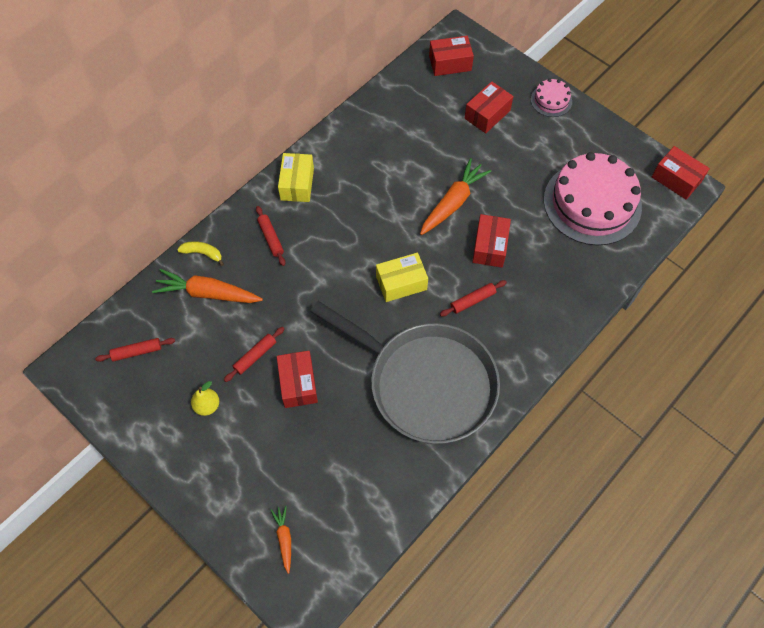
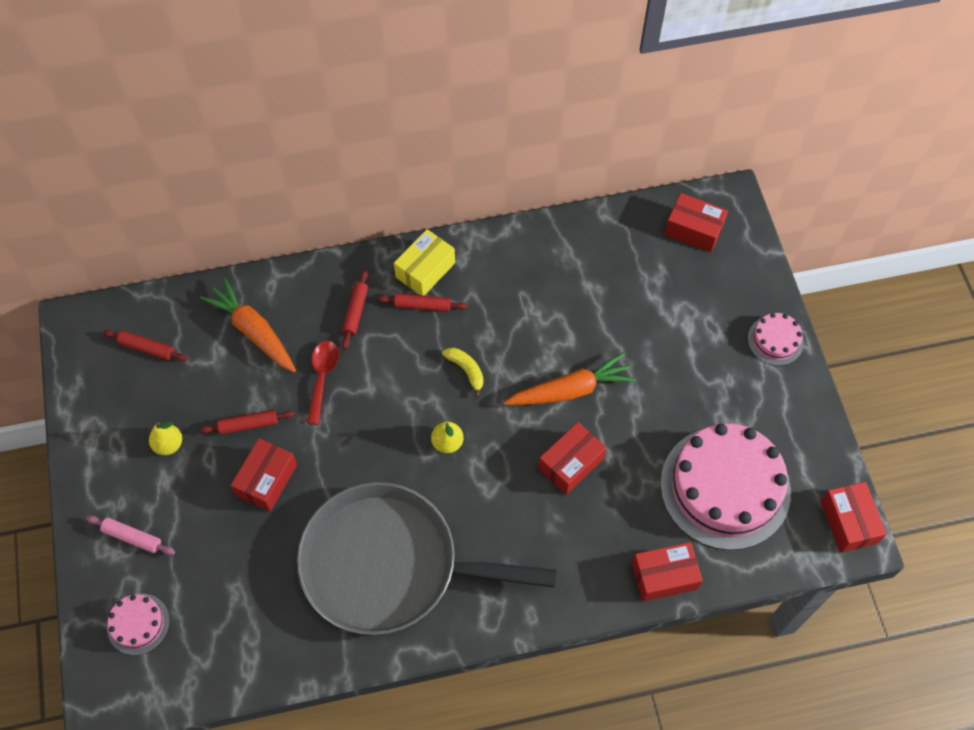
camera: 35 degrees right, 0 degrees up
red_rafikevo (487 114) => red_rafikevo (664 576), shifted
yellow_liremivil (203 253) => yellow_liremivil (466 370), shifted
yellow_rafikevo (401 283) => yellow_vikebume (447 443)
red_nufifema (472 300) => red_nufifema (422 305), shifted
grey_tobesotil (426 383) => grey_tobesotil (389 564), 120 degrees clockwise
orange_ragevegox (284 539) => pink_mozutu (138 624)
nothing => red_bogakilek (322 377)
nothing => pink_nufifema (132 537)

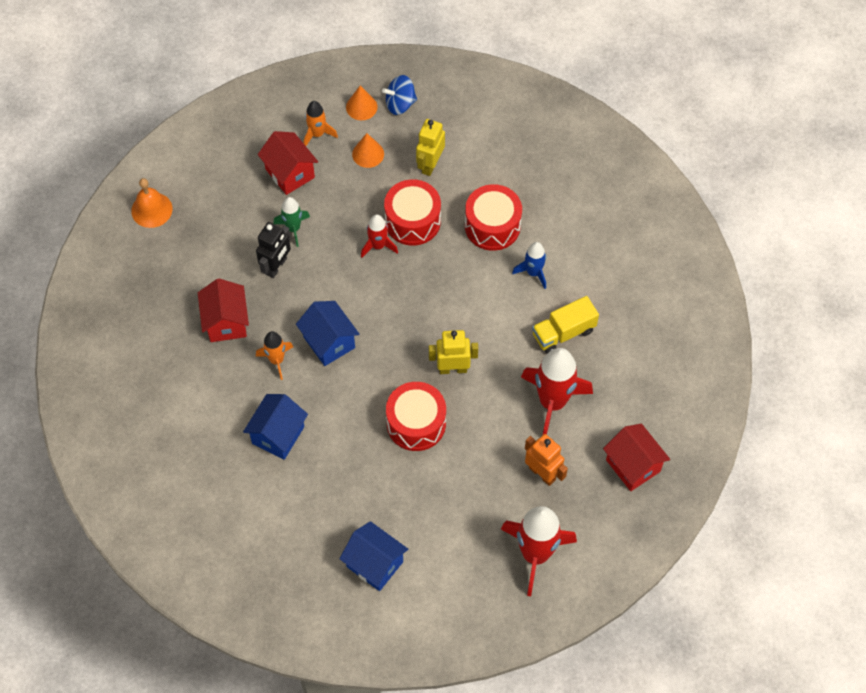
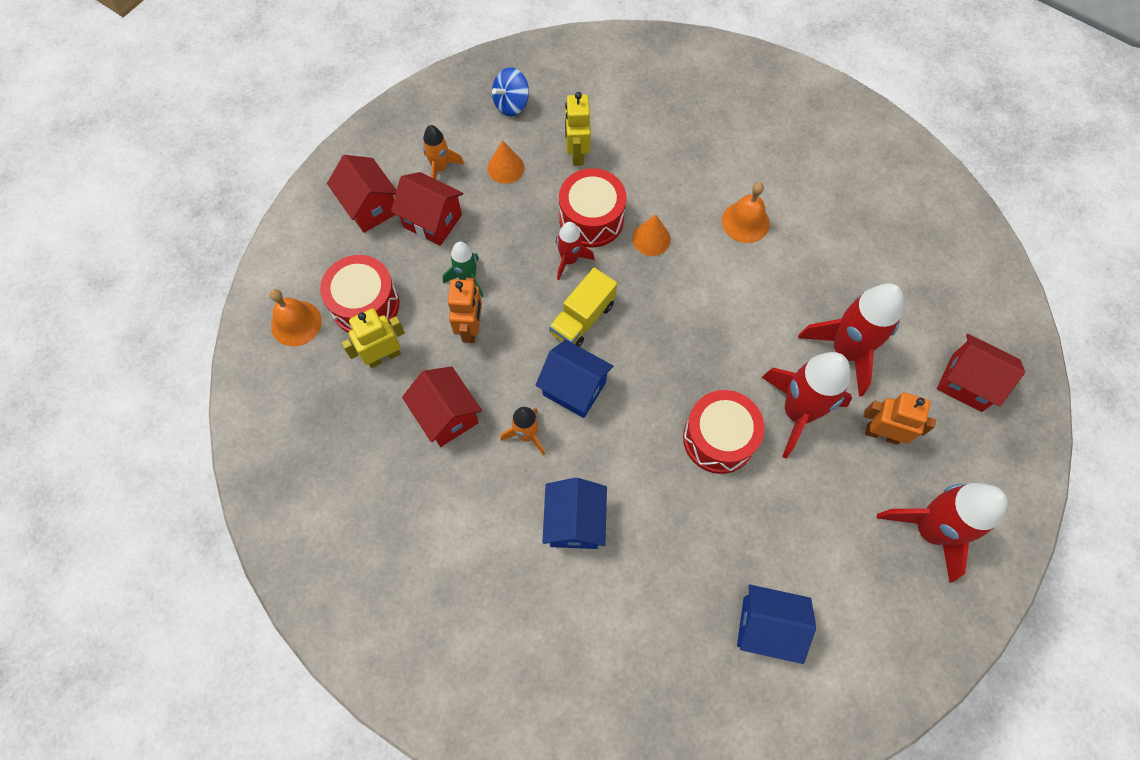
camera: 25 degrees left, 5 degrees up
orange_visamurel (361 107) => orange_visamurel (651 239), shifted
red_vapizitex (492 226) => red_vapizitex (365 305), shifted
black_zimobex (276 266) => orange_zimobex (471 328)
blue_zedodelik (533 272) => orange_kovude (745 222)
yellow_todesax (563 332) => yellow_todesax (582 318), shifted
yellow_zimobex (453 369) => yellow_zimobex (383 356), shifted
nothing => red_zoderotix (370 207)
nothing => red_zedodelik (797 412)

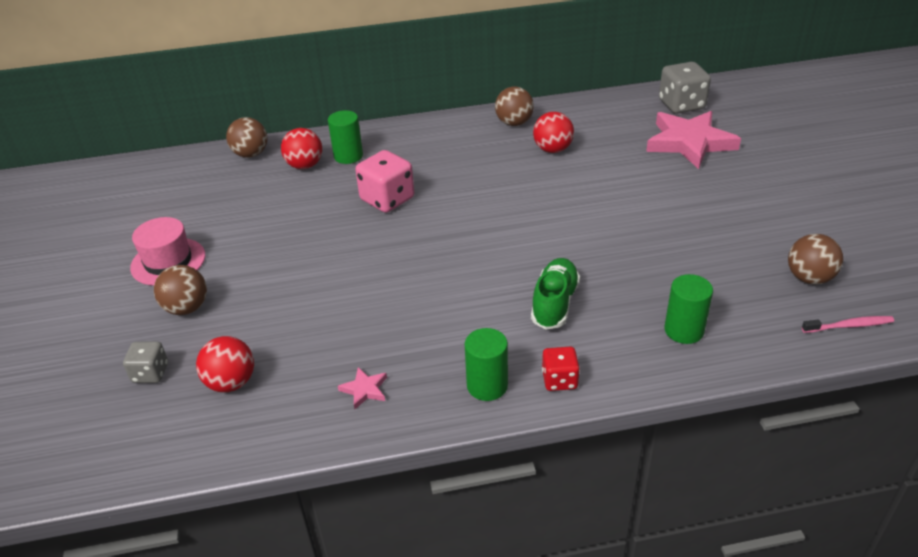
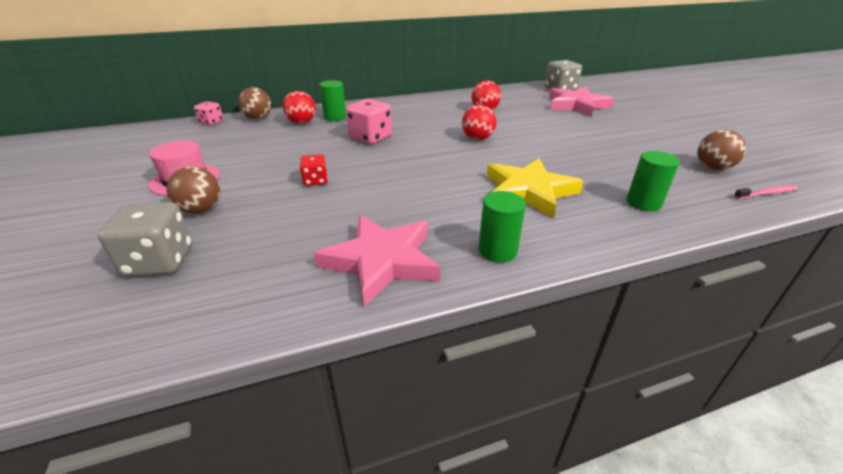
camera: 10 degrees left, 5 degrees down
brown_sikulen (514 123) => nothing
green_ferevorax (554 303) => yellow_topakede (529 191)
red_sikulen (231 383) => red_sikulen (477 138), shifted
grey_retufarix (150 373) => grey_retufarix (160 261), x1.70
red_retufarix (559 380) => red_retufarix (315 181), shifted
pink_topakede (364 390) => pink_topakede (382 261), x2.48
nothing => pink_retufarix (211 122)

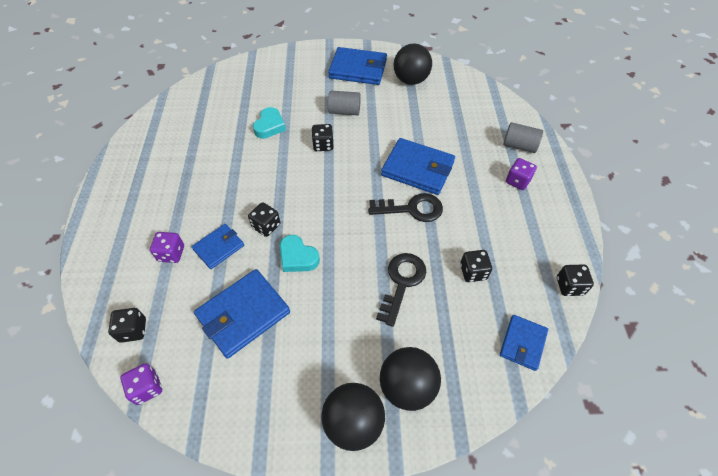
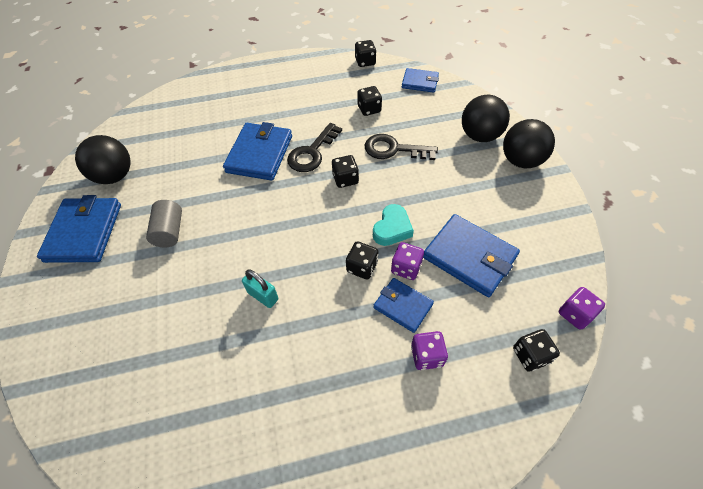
camera: 100 degrees left, 0 degrees up
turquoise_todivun (270 126) => nothing
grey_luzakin (519 146) => nothing
black_retufarix (323 145) => black_retufarix (345 179), shifted
purple_retufarix (517 181) => purple_retufarix (406 268), shifted
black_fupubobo (411 209) => black_fupubobo (312 152), 135 degrees counterclockwise
nothing => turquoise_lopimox (263 296)

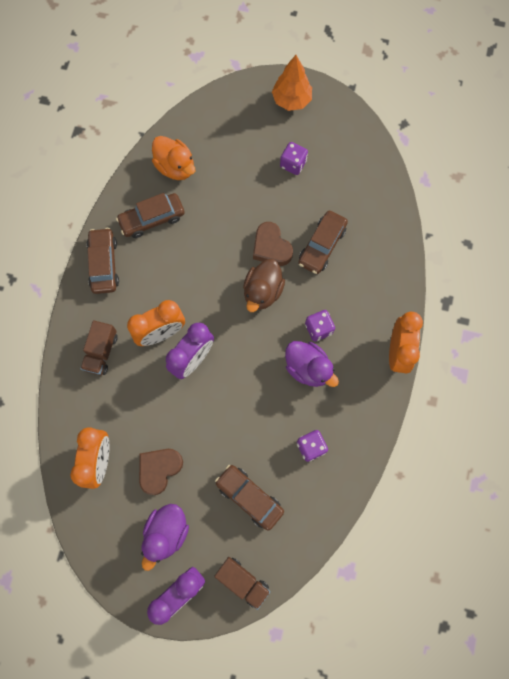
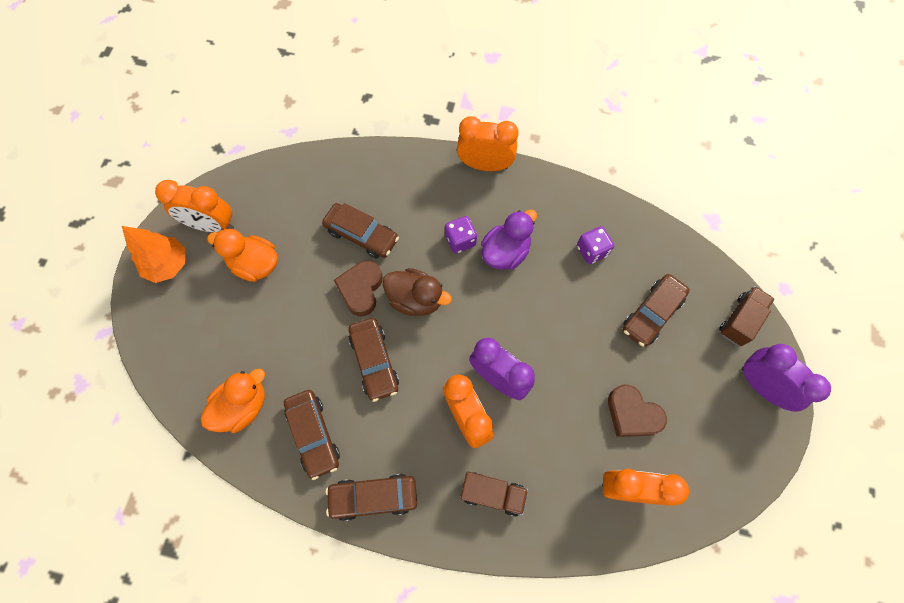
camera: 90 degrees left, 5 degrees down
purple_retufarix (293 164) => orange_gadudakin (255 264)
brown_todivun (271 247) => brown_todivun (361 289), 135 degrees clockwise
purple_gadudakin (166 533) => nothing
nothing => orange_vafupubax (212 225)
nothing => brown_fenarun (374 361)

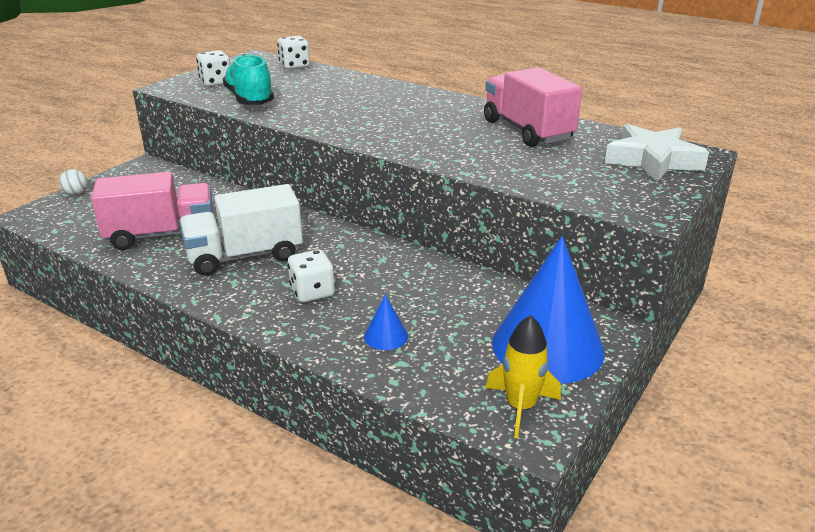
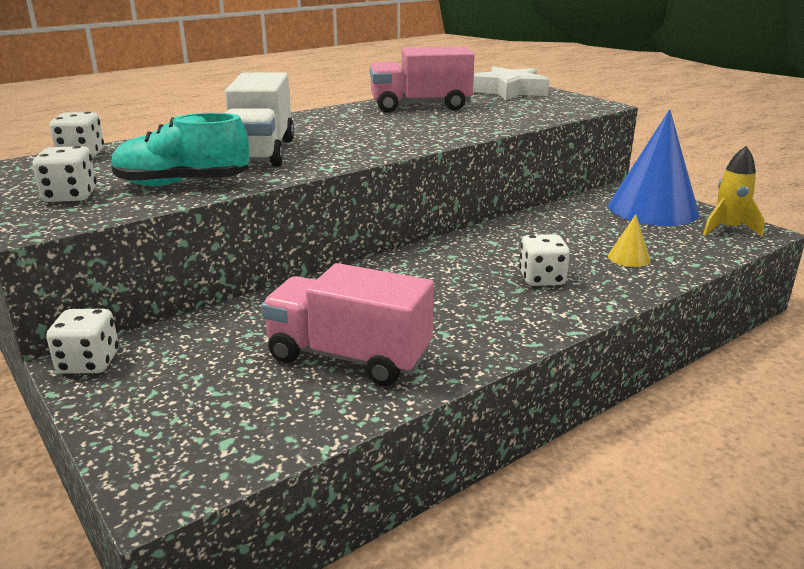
camera: 70 degrees left, 5 degrees down
white_sikulen (76 193) => nothing
pink_todesax (161 235) => pink_todesax (349 357), 75 degrees counterclockwise
white_todesax (245 256) => white_todesax (260 152), shifted
blue_visamurel (386 336) => yellow_visamurel (628 258)
nothing => white_retufarix (89 363)

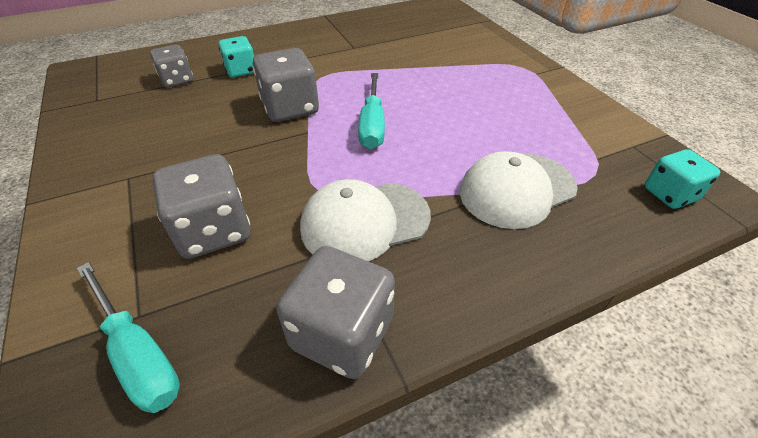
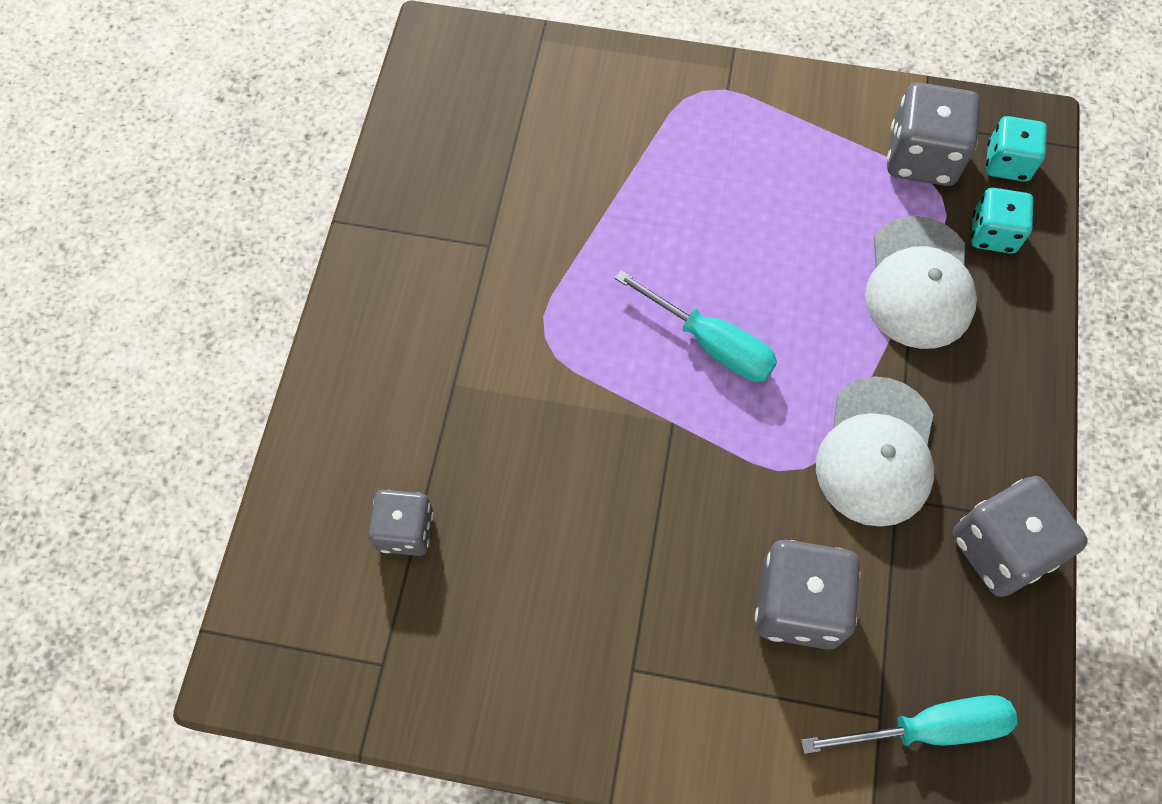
camera: 55 degrees left, 20 degrees up
turquoise_retufarix (241 71) => turquoise_retufarix (993 234), shifted
grey_retufarix (290 108) => grey_retufarix (921 157), shifted

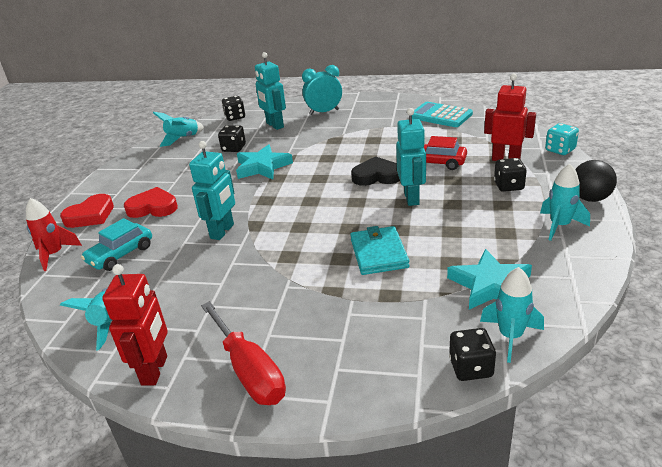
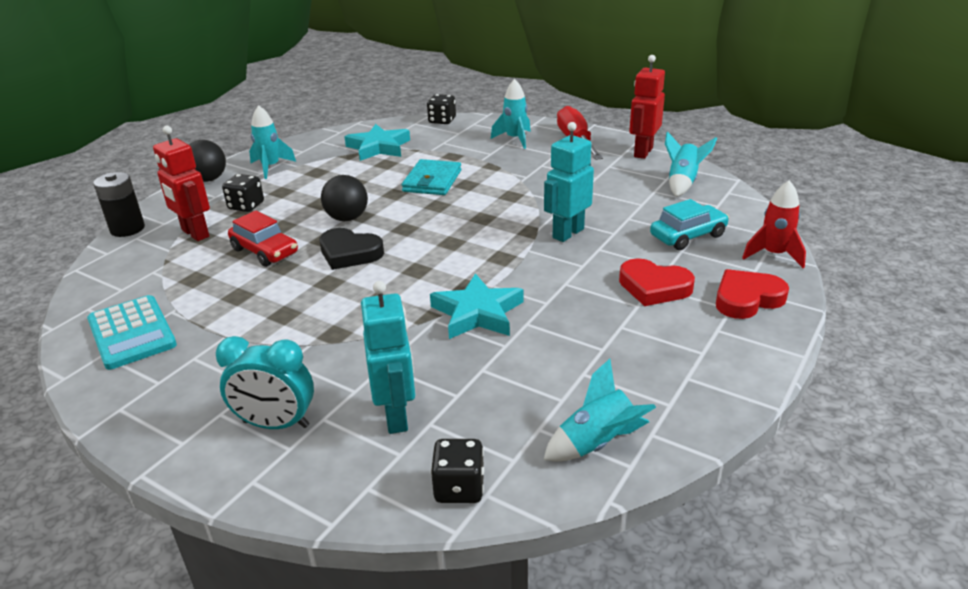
camera: 160 degrees left, 0 degrees up
turquoise_zimobex (412 198) => black_sikulen (347 218)
turquoise_retufarix (560 150) => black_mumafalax (127 229)
black_retufarix (234 148) => nothing
turquoise_zedodelik (510 336) => turquoise_zedodelik (515 139), shifted

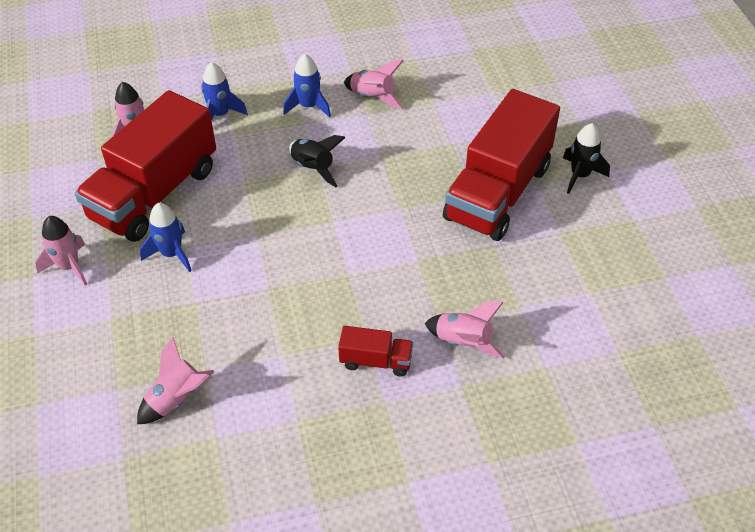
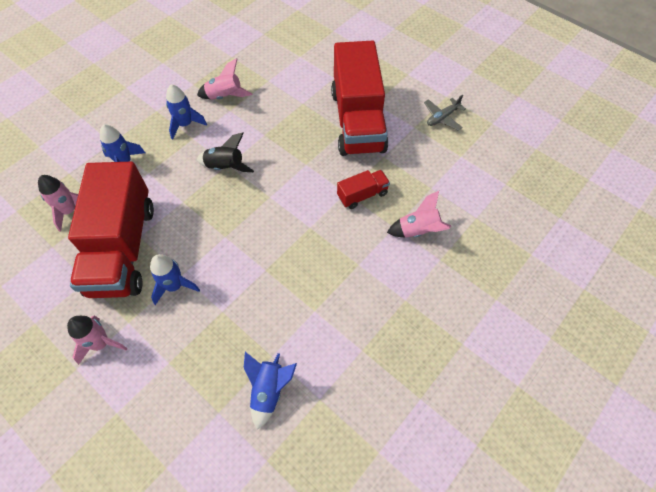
camera: 35 degrees left, 10 degrees up
black_zedodelik (580 175) => nothing
red_todesax (376 361) => red_todesax (362 195), shifted
pink_zedodelik (176 399) => blue_zedodelik (268 391)
nothing => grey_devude (442 117)

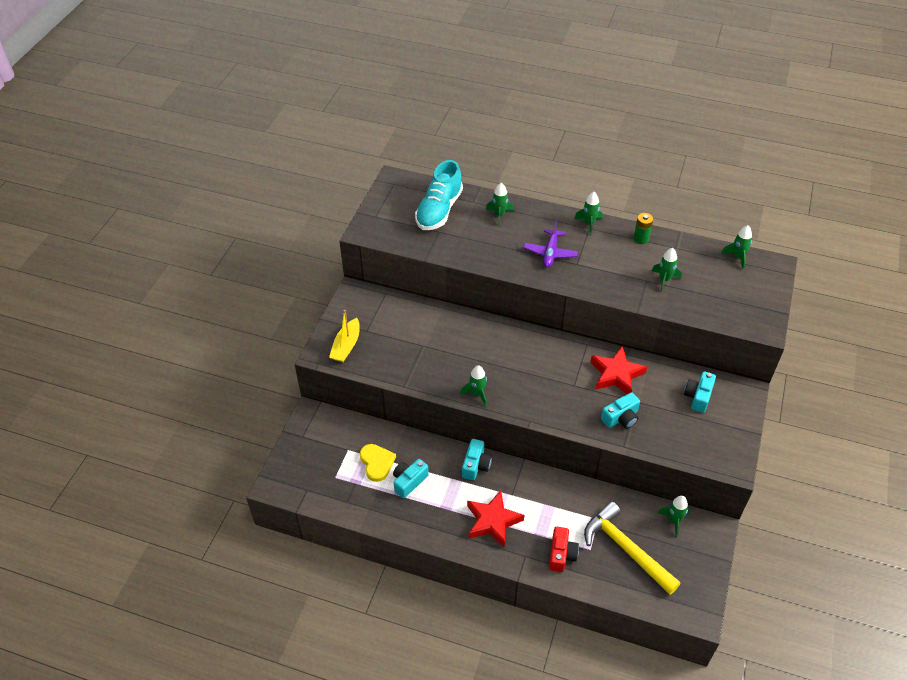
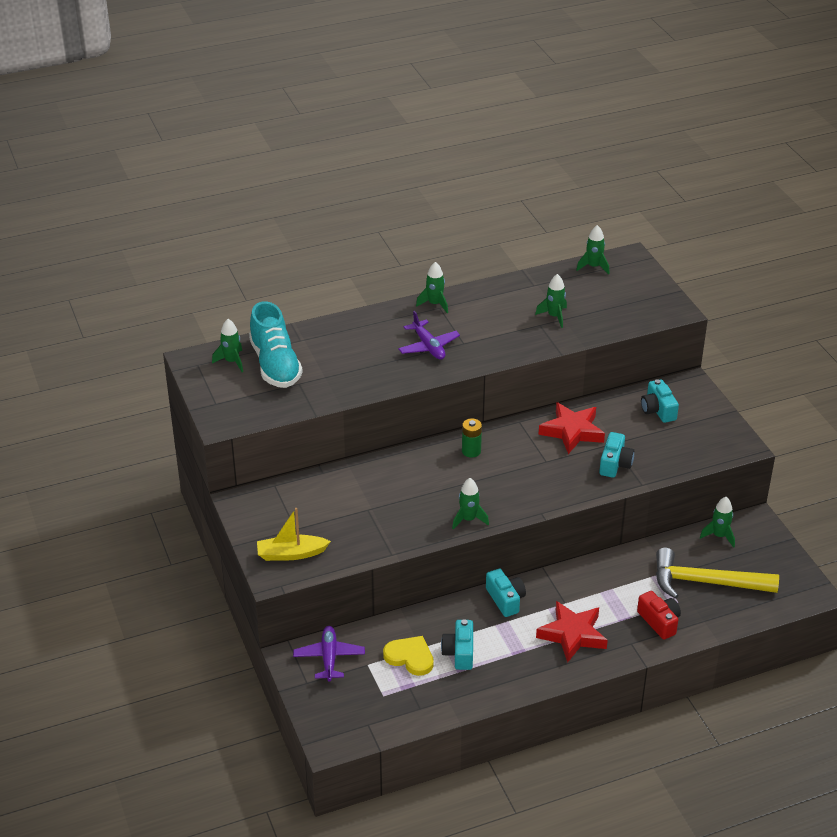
camera: 40 degrees left, 10 degrees down
green_zedodelik (499 215) => green_zedodelik (232 361), shifted
green_mumafalax (641 239) => green_mumafalax (471 451), shifted
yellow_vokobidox (346 346) => yellow_vokobidox (291 554), 105 degrees clockwise
nothing => purple_devude (329 658)

